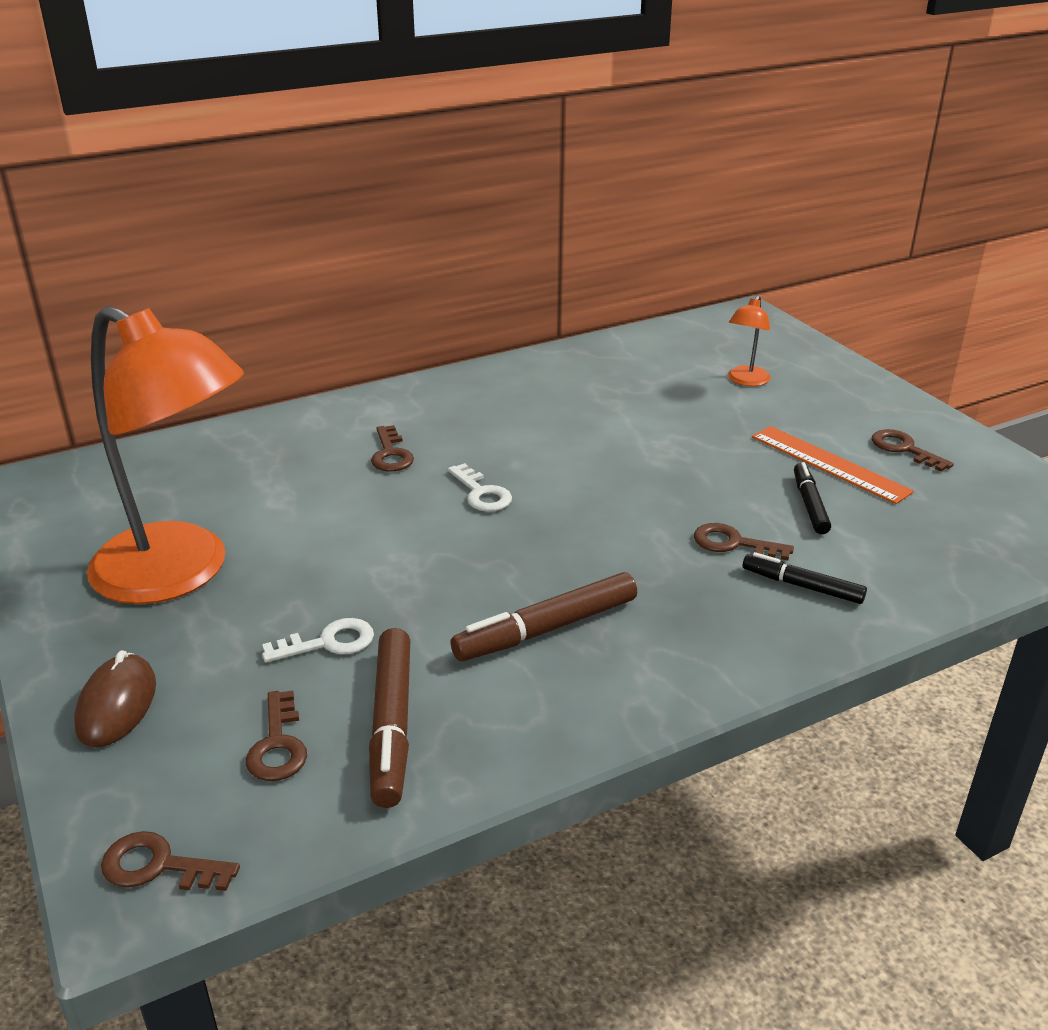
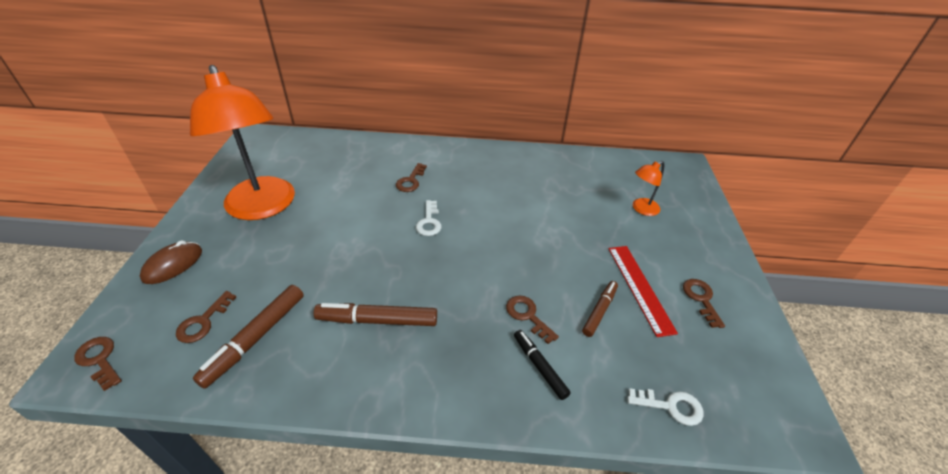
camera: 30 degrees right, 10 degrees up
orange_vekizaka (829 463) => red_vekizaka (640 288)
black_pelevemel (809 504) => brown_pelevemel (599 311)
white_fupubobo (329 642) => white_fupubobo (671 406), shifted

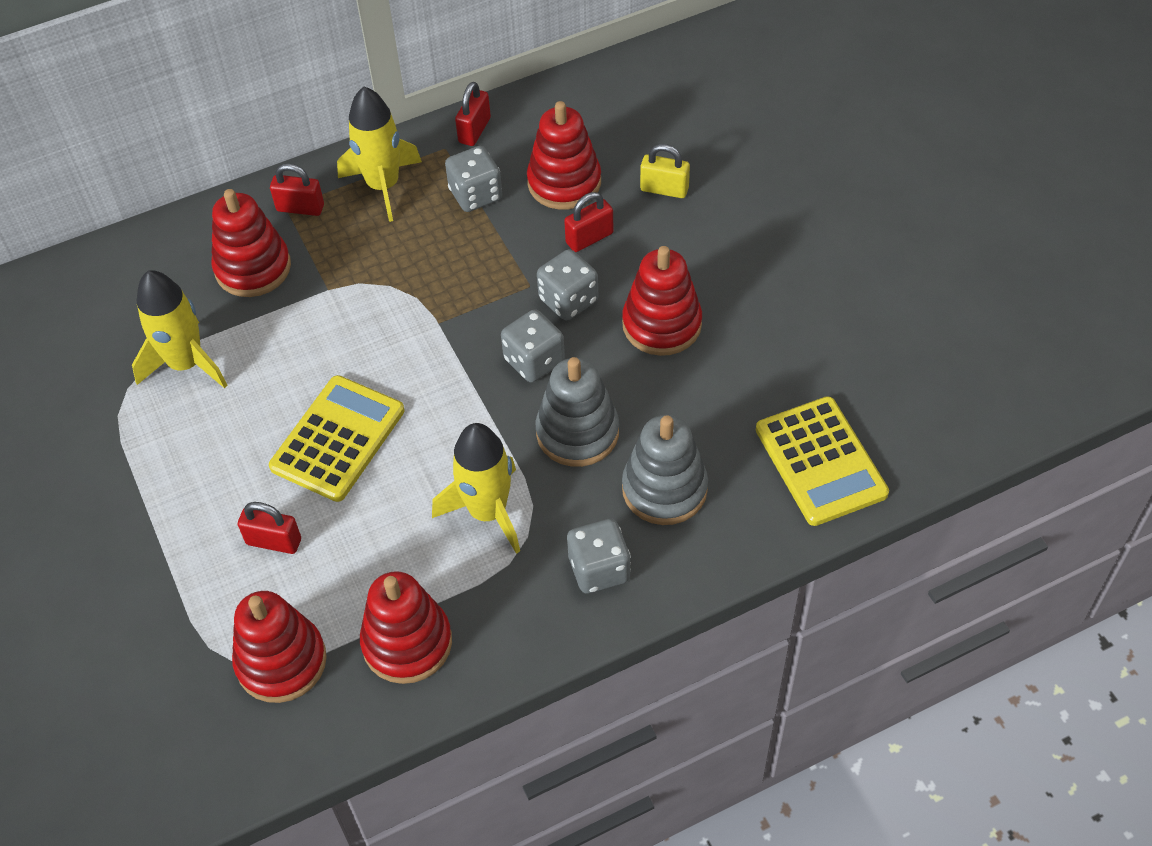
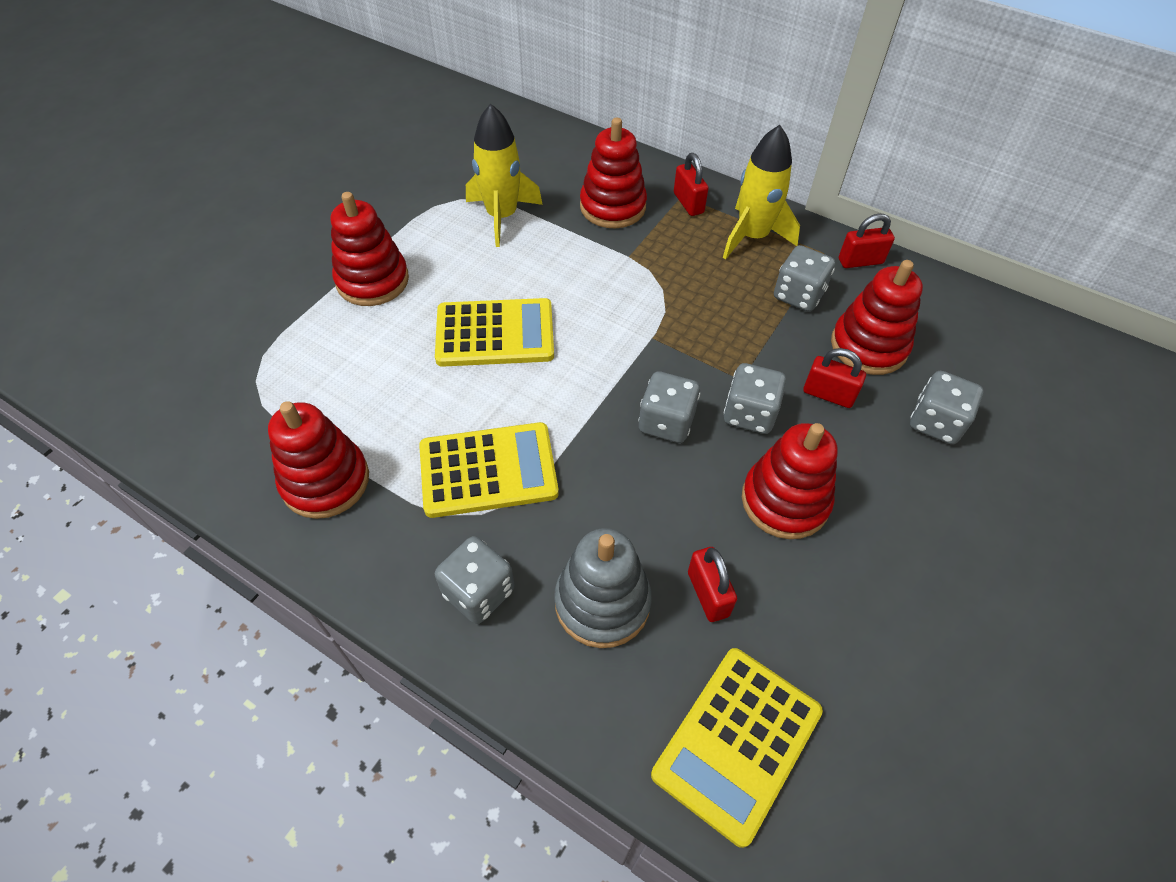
camera: 55 degrees right, 0 degrees up
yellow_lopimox (664 189) => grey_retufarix (935 422)
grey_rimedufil (577 432) => nothing
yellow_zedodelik (488 512) => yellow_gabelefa (488 470)
red_lopimox (274 541) => red_lopimox (708 594), shifted
red_rimedufil (281 661) => red_rimedufil (372 280), shifted

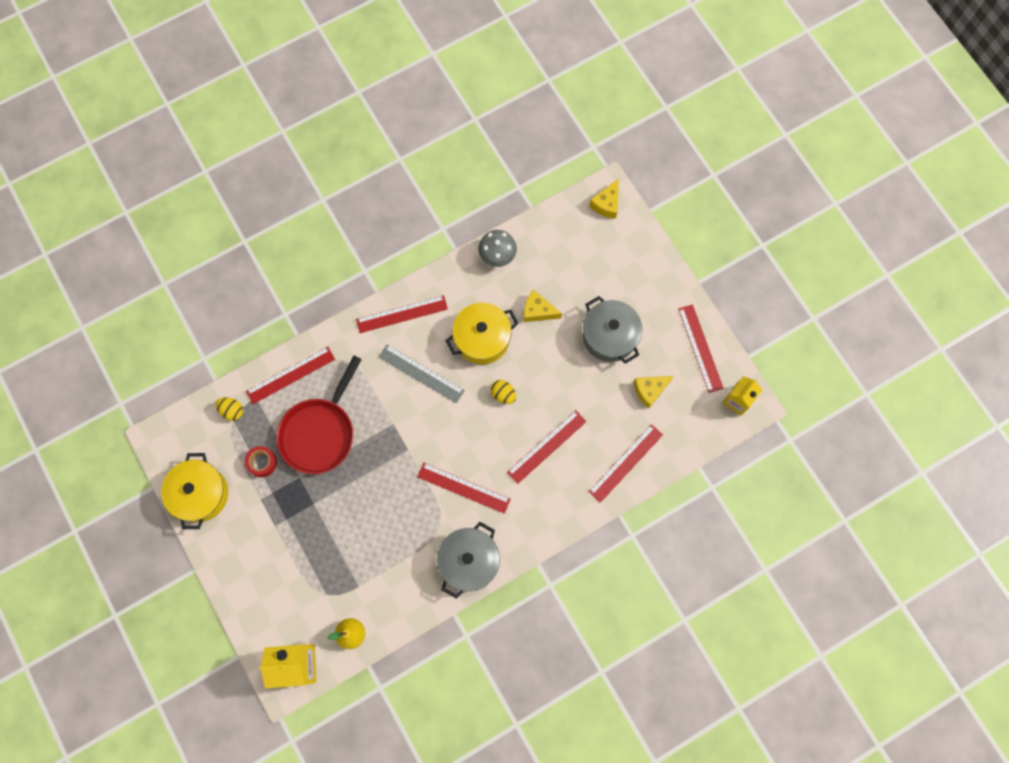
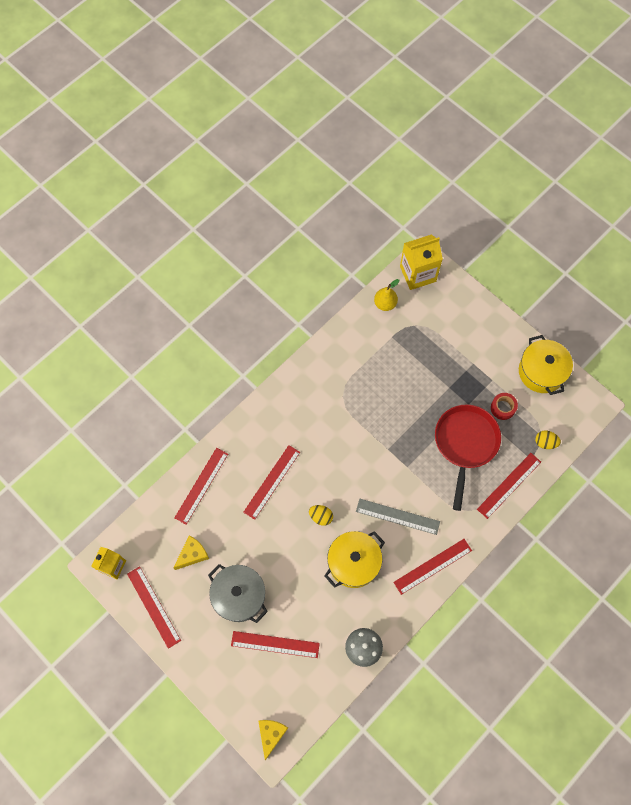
camera: 165 degrees right, 5 degrees down
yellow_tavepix (538 311) => nothing
red_vekizaka (463 488) => red_vekizaka (275 644), shifted
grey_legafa (469 561) => nothing

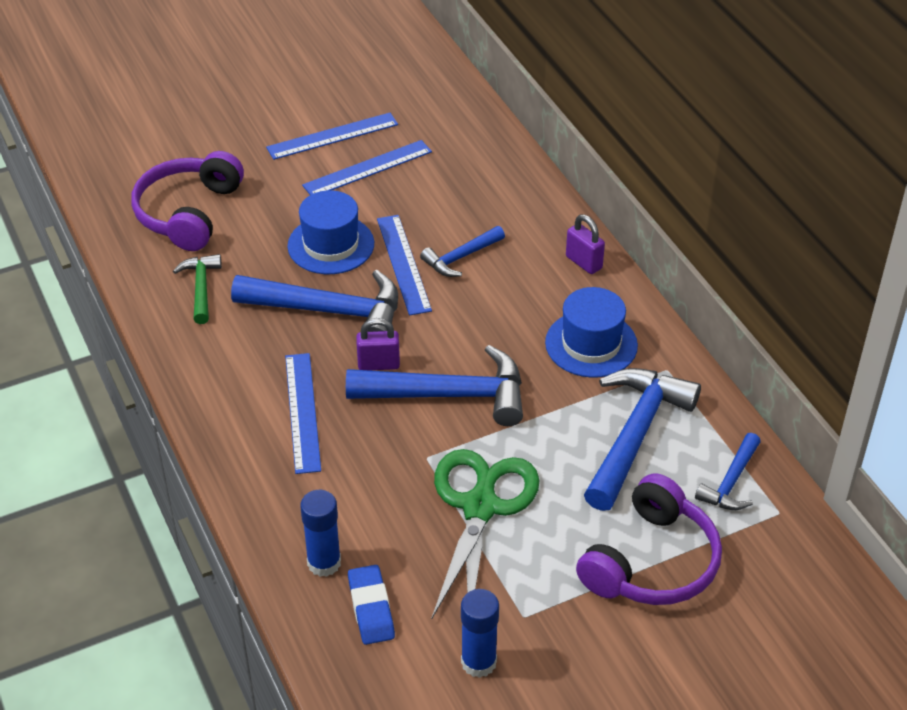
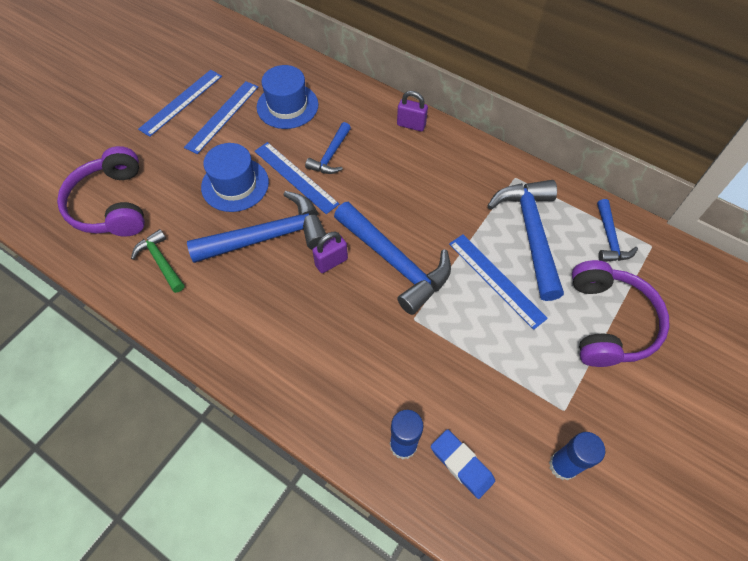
camera: 30 degrees left, 15 degrees up
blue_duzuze (591 344) => blue_duzuze (287 106), shifted
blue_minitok (449 395) => blue_minitok (395 262), 75 degrees clockwise
blue_vekizaka (302 412) => blue_vekizaka (496 280), shifted
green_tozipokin (480 506) => nothing

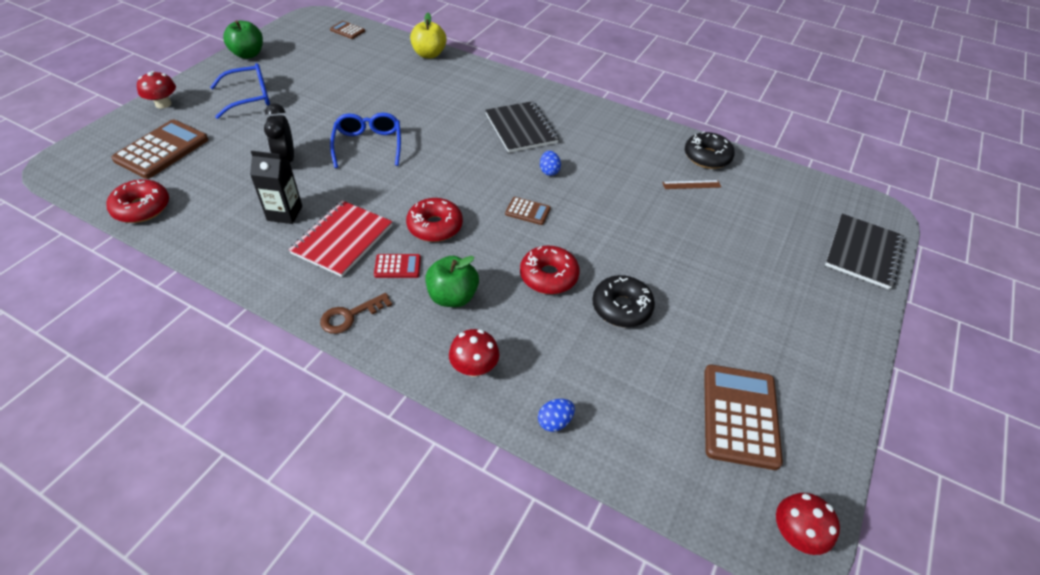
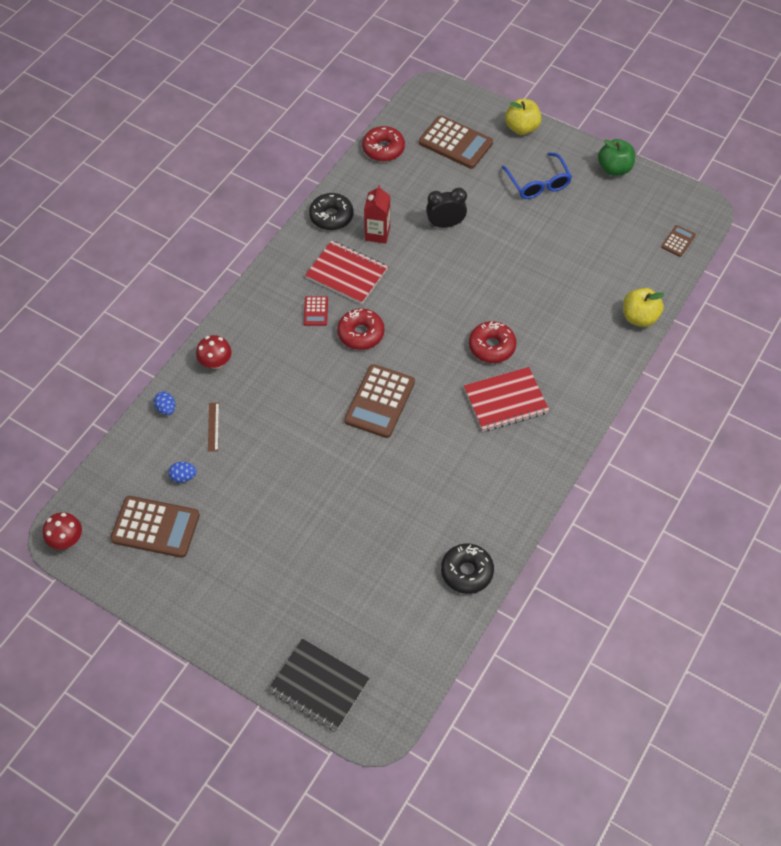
camera: 95 degrees right, 10 degrees up
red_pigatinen (163 104) => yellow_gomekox (521 128)
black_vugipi (521 128) => red_vugipi (505 401)
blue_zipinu (368 145) => nothing
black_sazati (285 213) => red_sazati (377 234)
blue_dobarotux (549 171) => blue_dobarotux (183 477), shifted
brown_vekizaka (691 185) => brown_vekizaka (213 427), shifted
brown_gabelefa (527 211) => brown_gabelefa (379 401), x2.02
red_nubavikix (548 276) => red_nubavikix (492 346), shifted
green_gomekox (452 297) => nothing
black_nubavikix (621 307) => black_nubavikix (331 216), shifted
brown_fupubobo (350 316) => nothing

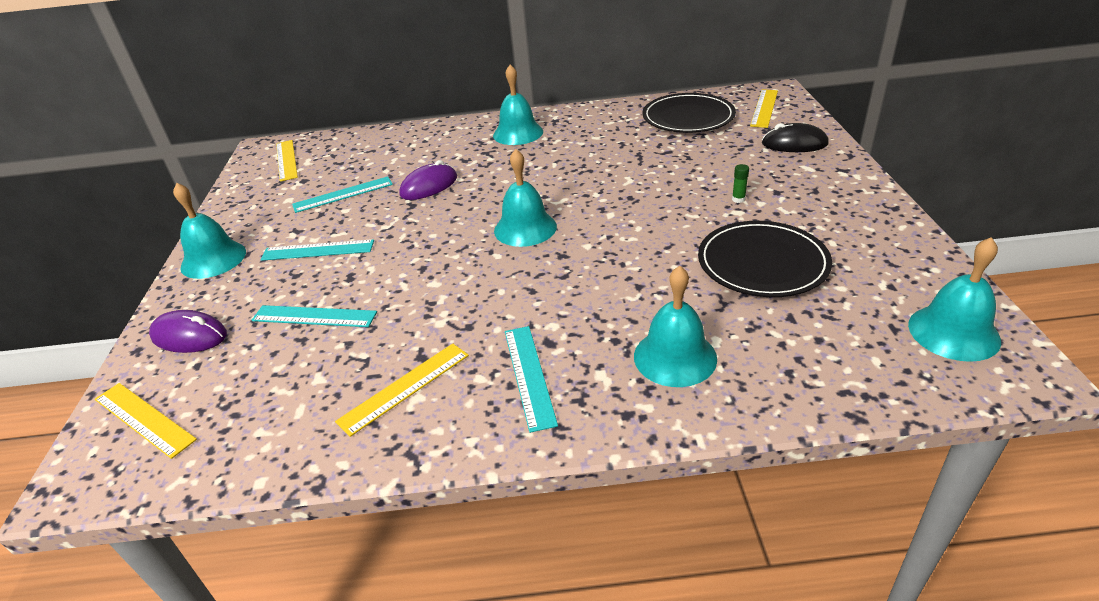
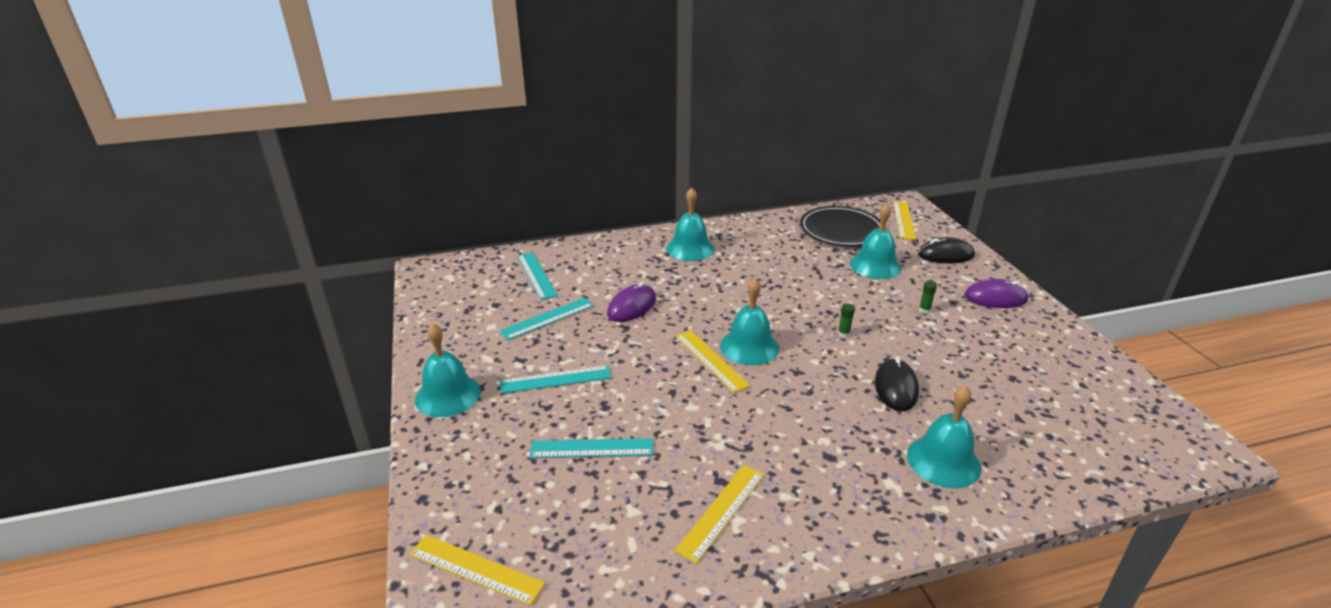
camera: 15 degrees left, 5 degrees down
yellow_vekizaka (286 160) => yellow_vekizaka (711 360), shifted
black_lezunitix (762 263) => nothing
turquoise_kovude (953 332) => turquoise_kovude (875 265), shifted
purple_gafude (189 336) => purple_gafude (995 298), shifted
turquoise_vekizaka (529 375) => turquoise_vekizaka (536 275), shifted
nothing => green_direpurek (843 334)
nothing => black_gafude (896 388)

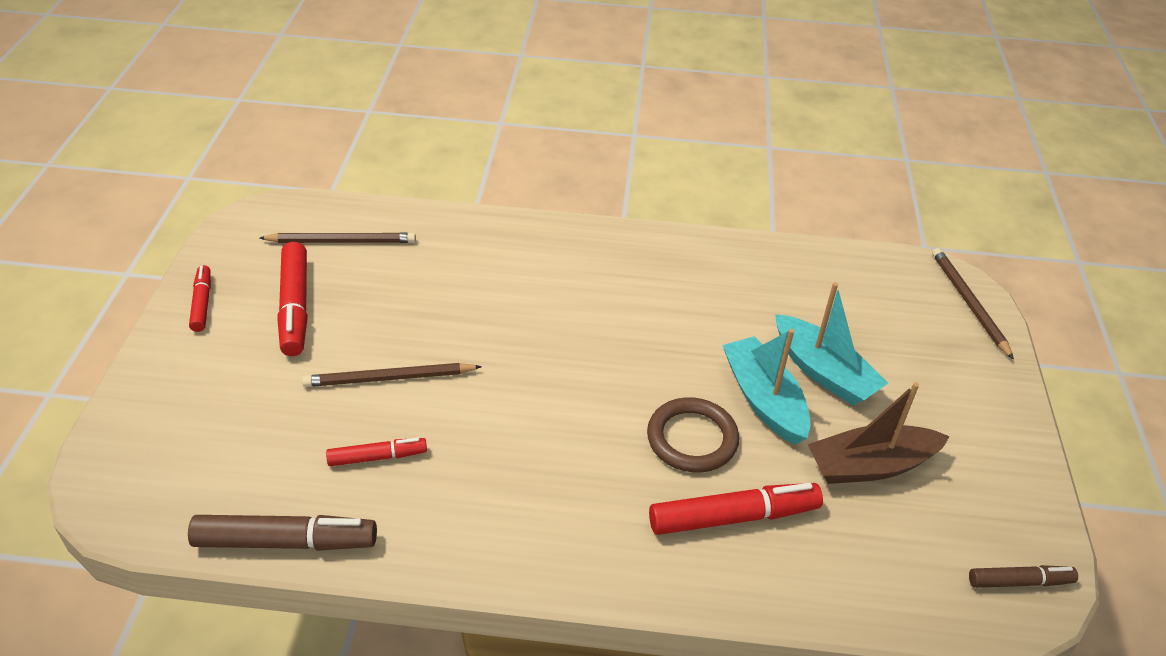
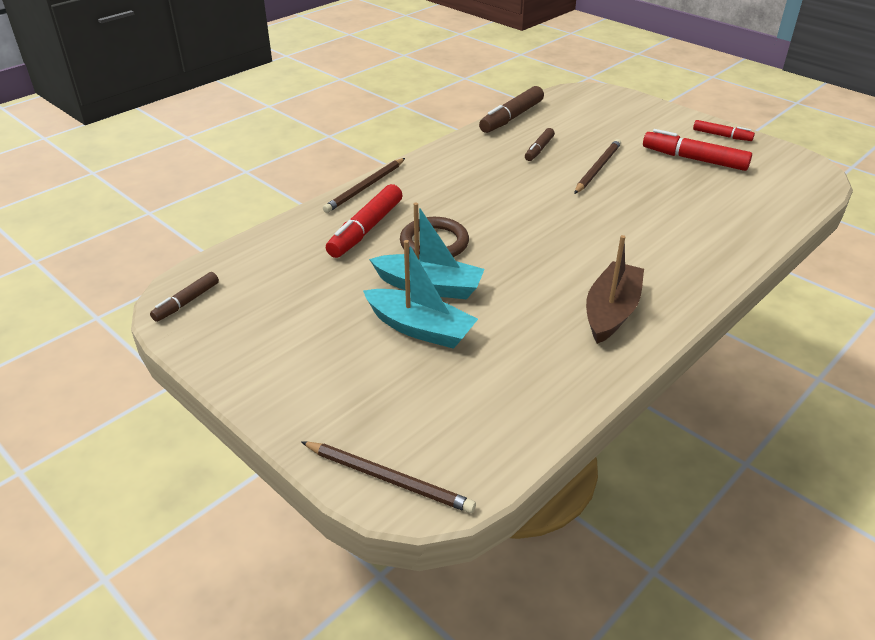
camera: 130 degrees right, 5 degrees down
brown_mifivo (342 241) => brown_mifivo (365 187), shifted
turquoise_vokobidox (823 372) => turquoise_vokobidox (420 328), 150 degrees counterclockwise
brown_vokobidox (870 465) => brown_vokobidox (611 312), shifted
red_pelevemel (377 457) => brown_pelevemel (539 149)

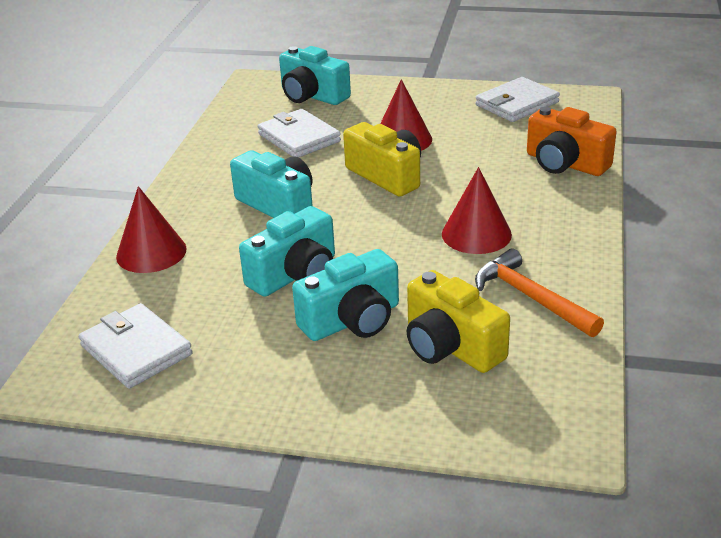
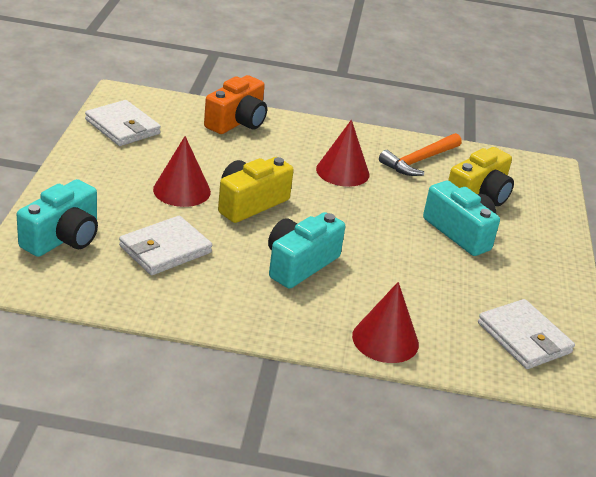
camera: 100 degrees left, 0 degrees up
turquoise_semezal (295 274) => nothing
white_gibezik (136 350) => white_gibezik (524 338), 75 degrees counterclockwise

